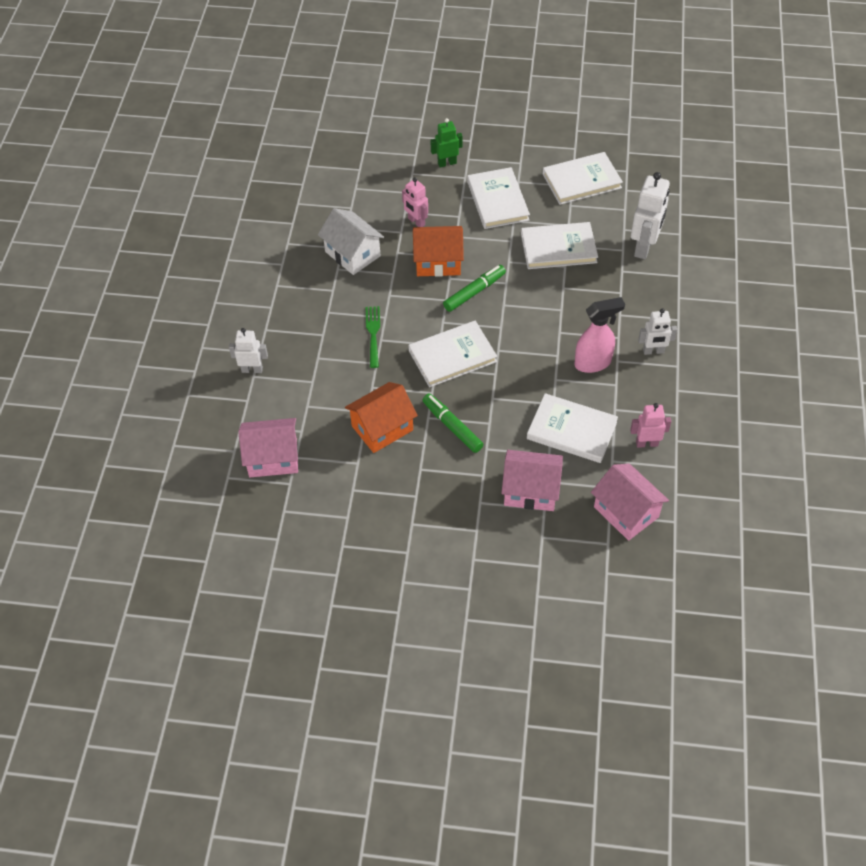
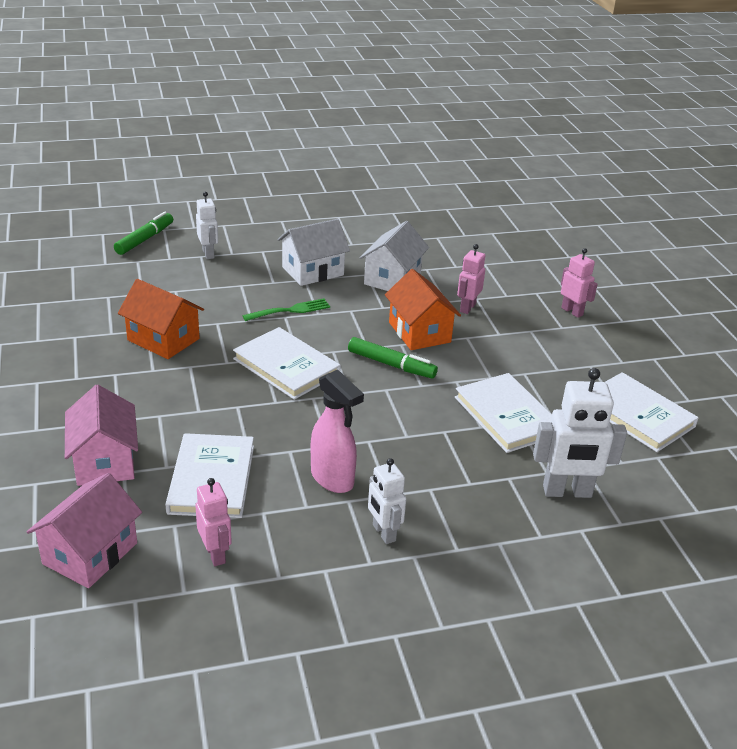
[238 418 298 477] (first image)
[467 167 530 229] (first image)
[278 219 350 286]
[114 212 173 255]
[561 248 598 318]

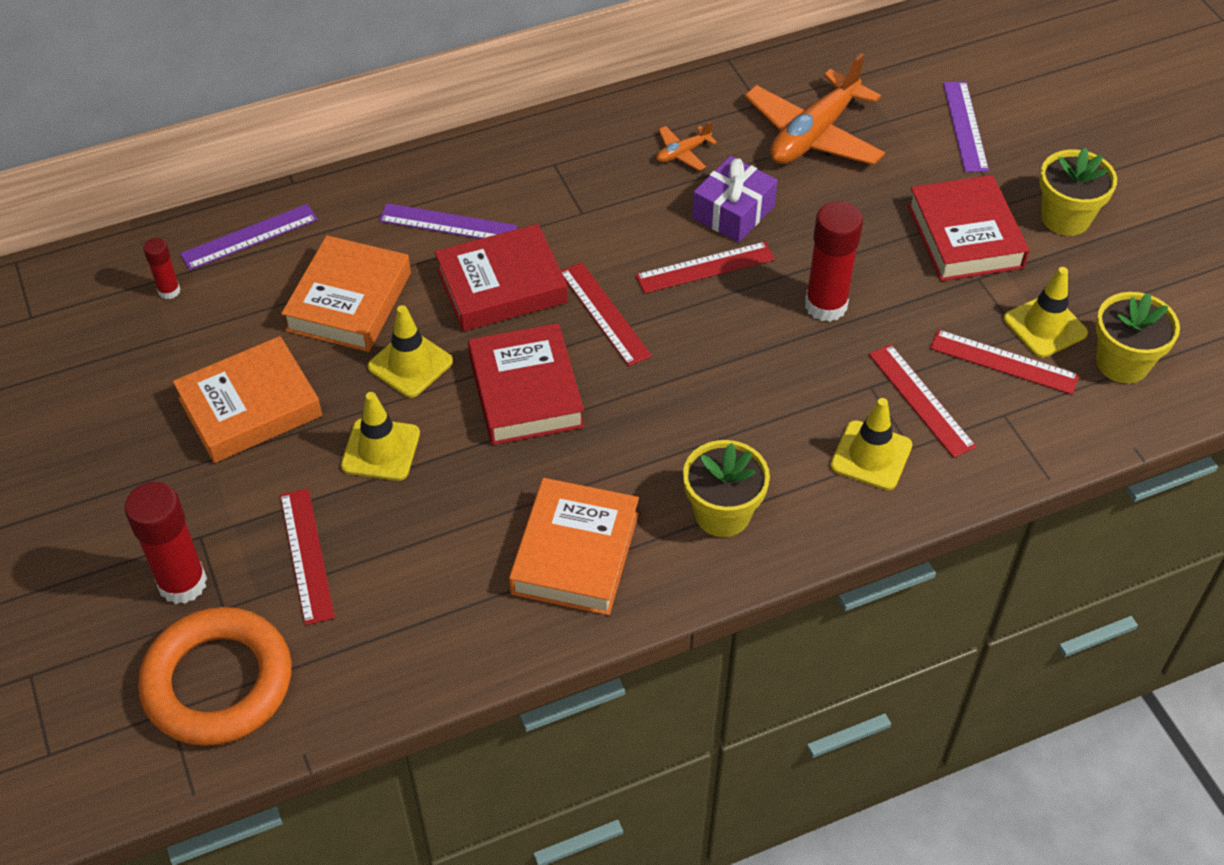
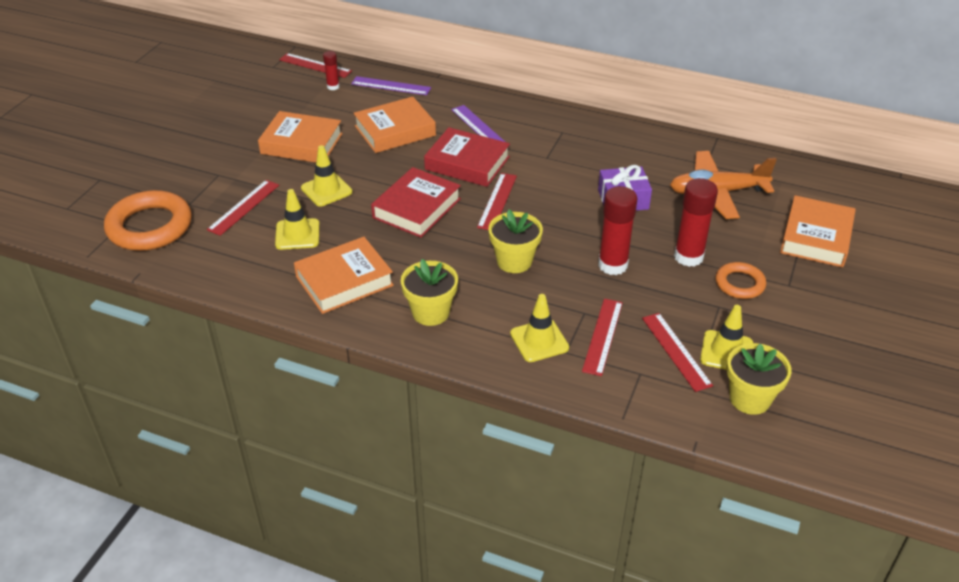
[656 121 717 171] (first image)
[674 178 718 267]
[275 189 319 250]
[279 53 352 78]
[488 209 543 273]
[716 262 766 299]
[780 195 856 267]

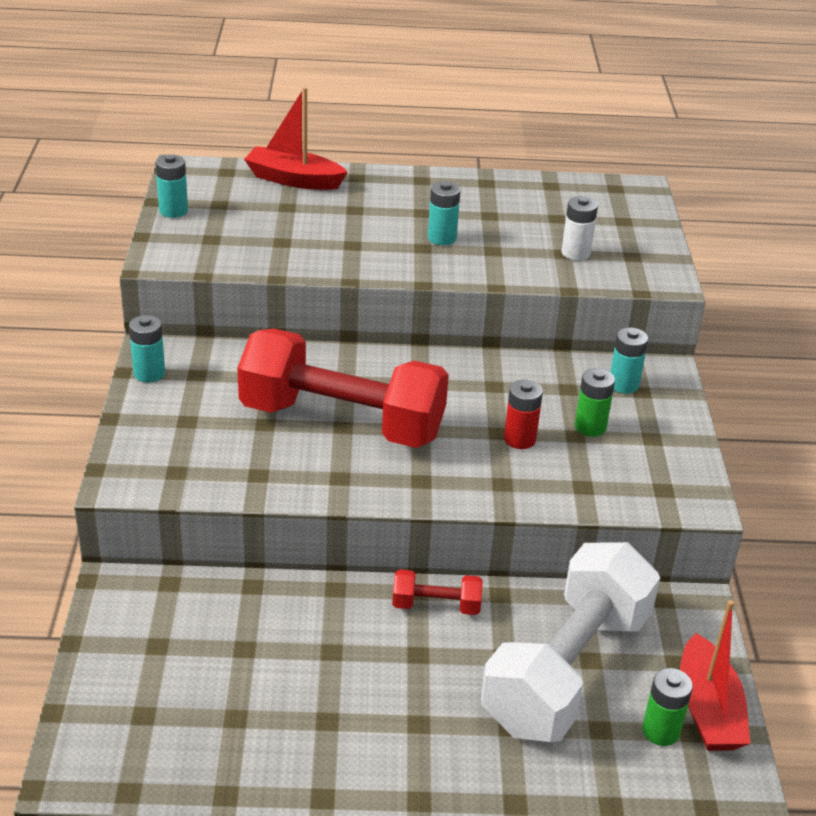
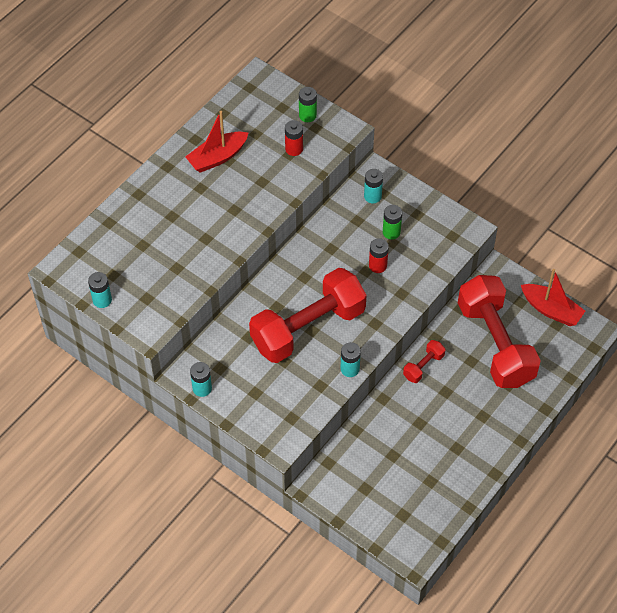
[185 111 248 173]
[340 342 361 377]
[299 87 317 122]
[458 275 541 388]
[285 120 303 156]

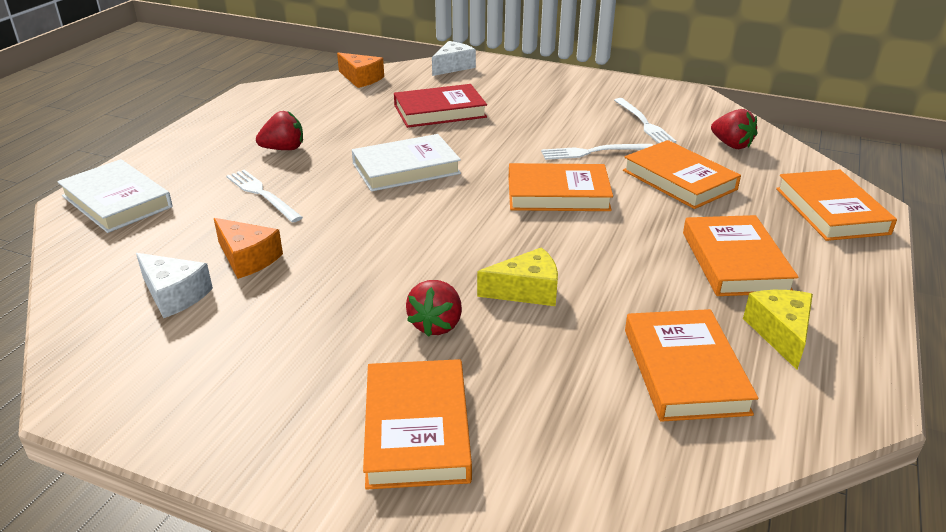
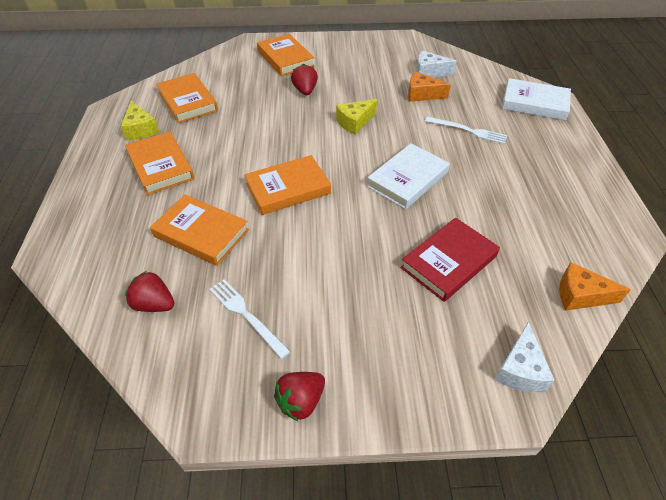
[541 144 653 160] (first image)
[776 170 897 241] (first image)
[274 372 325 421]
[336 99 377 135]

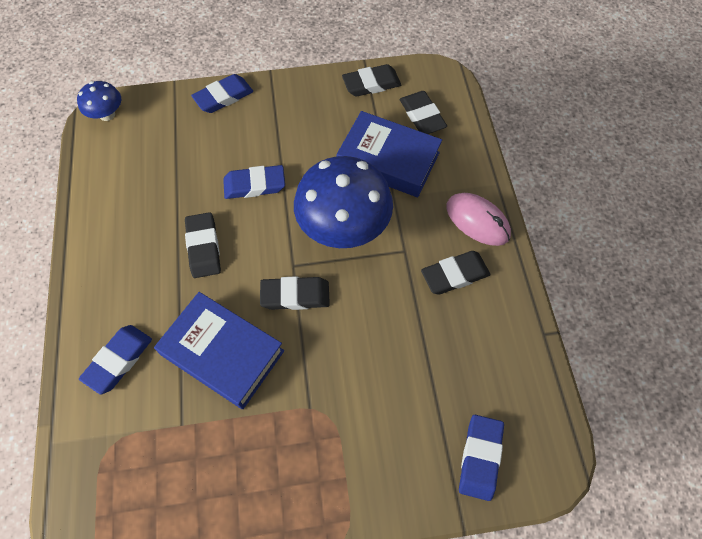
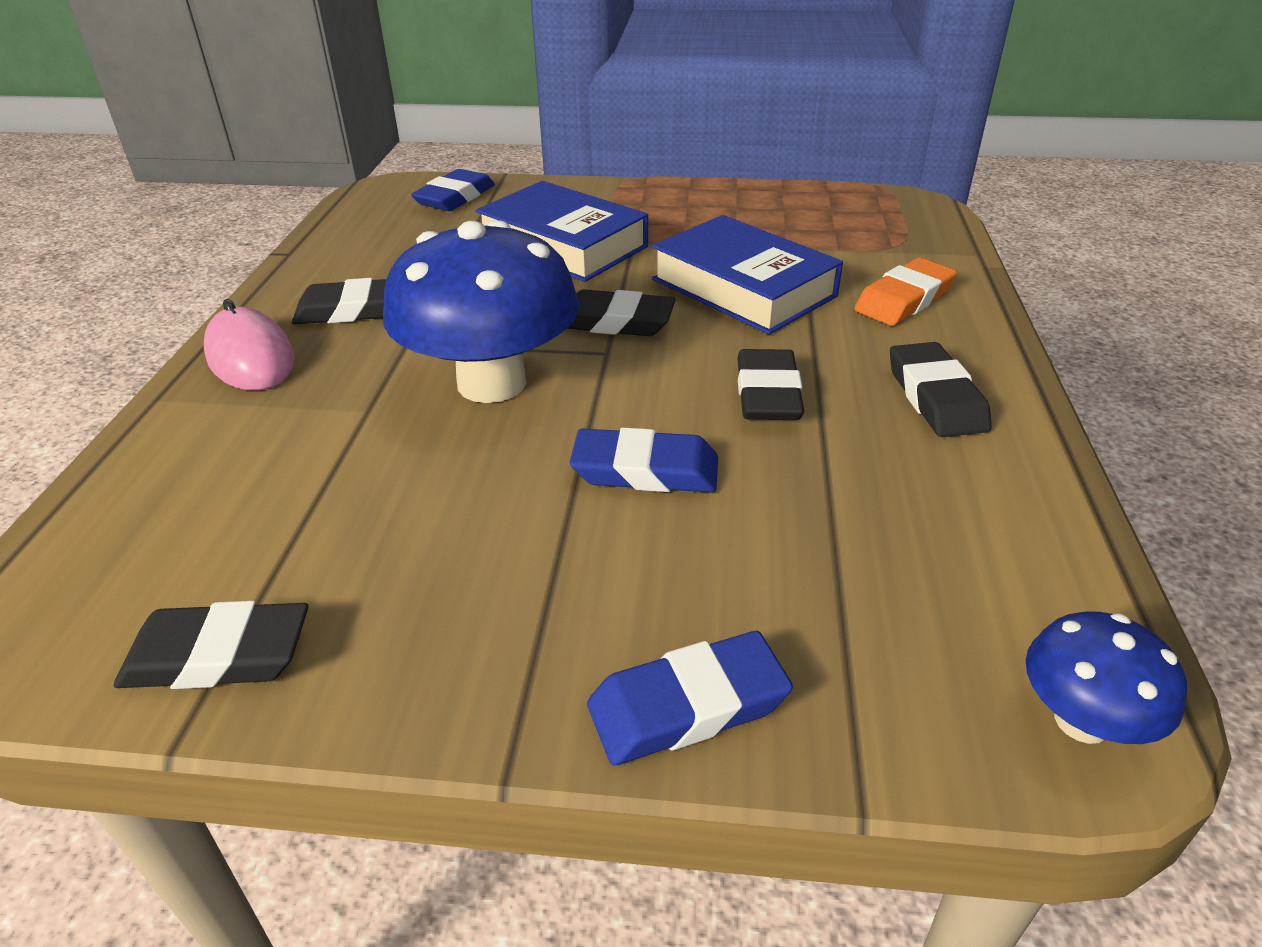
[476 181 648 282]
[890 342 992 437]
[854 258 957 326]

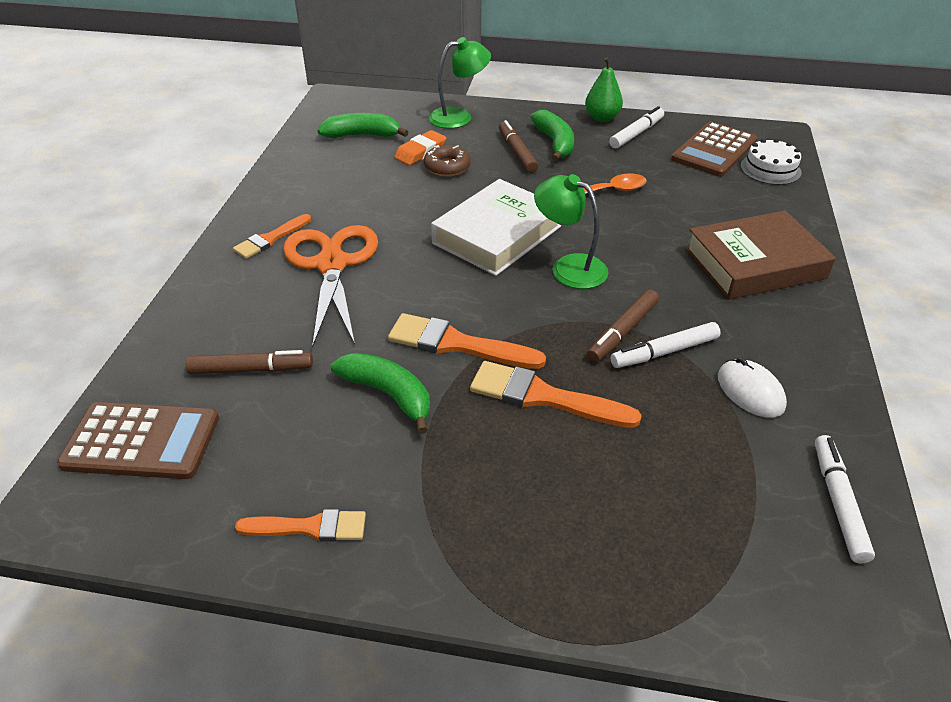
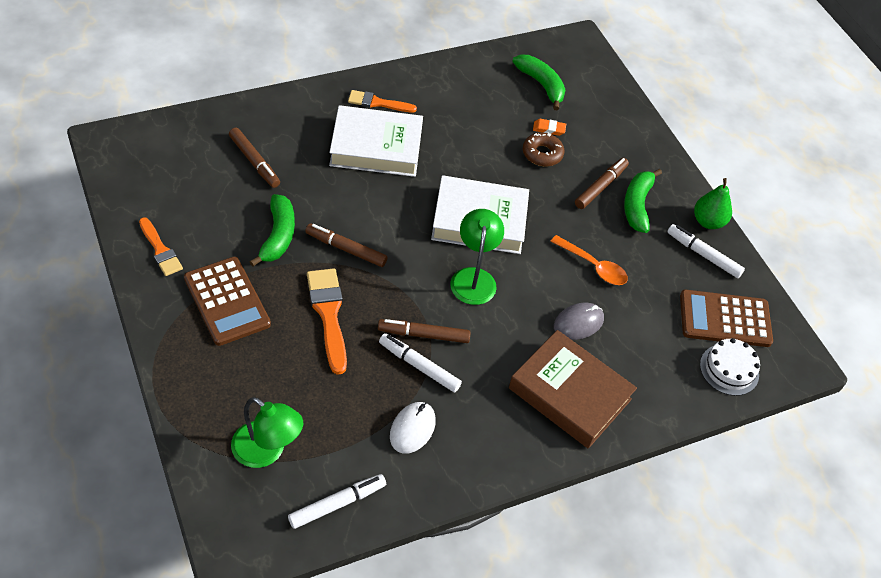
[554 303 604 340]
[184 257 271 346]
[231 397 303 468]
[329 105 423 177]
[305 223 388 267]
[624 169 662 233]
[667 224 745 278]
[533 119 566 136]

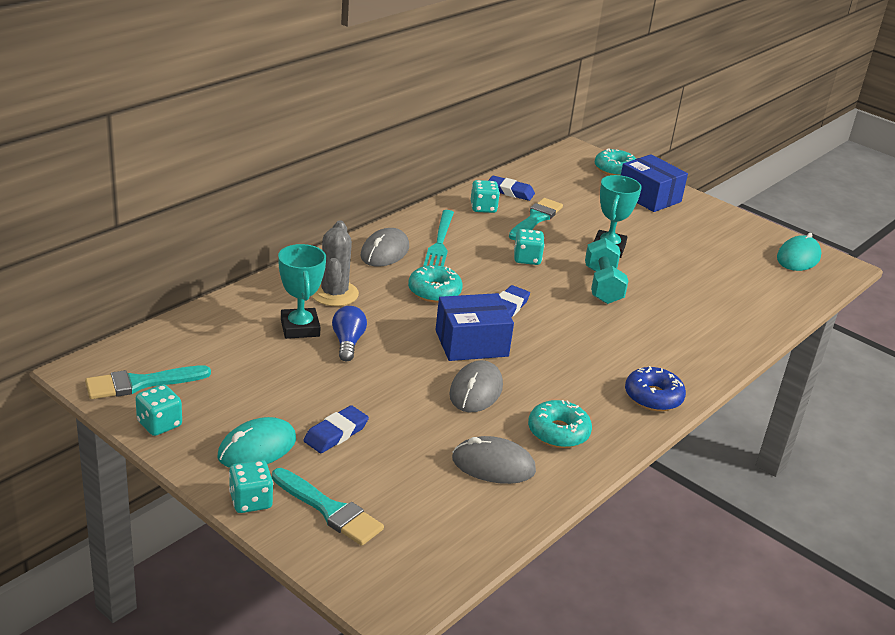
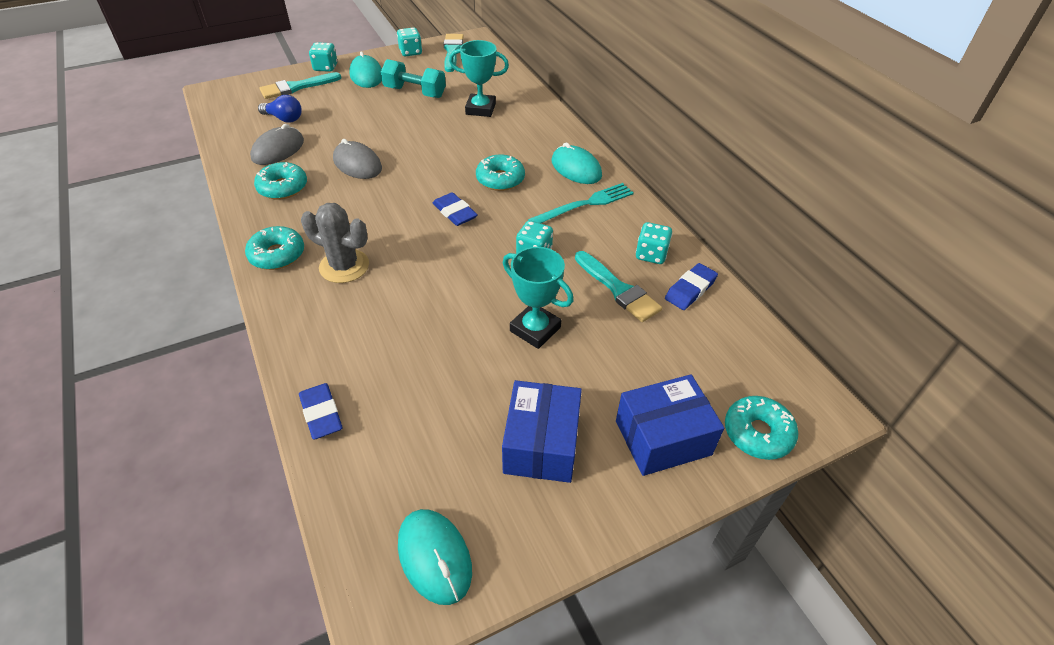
[299 383 343 440]
[301 203 369 283]
[258 95 302 123]
[502 380 582 483]
[381 59 446 98]
[552 142 602 184]
[245 226 304 270]
[528 183 634 223]

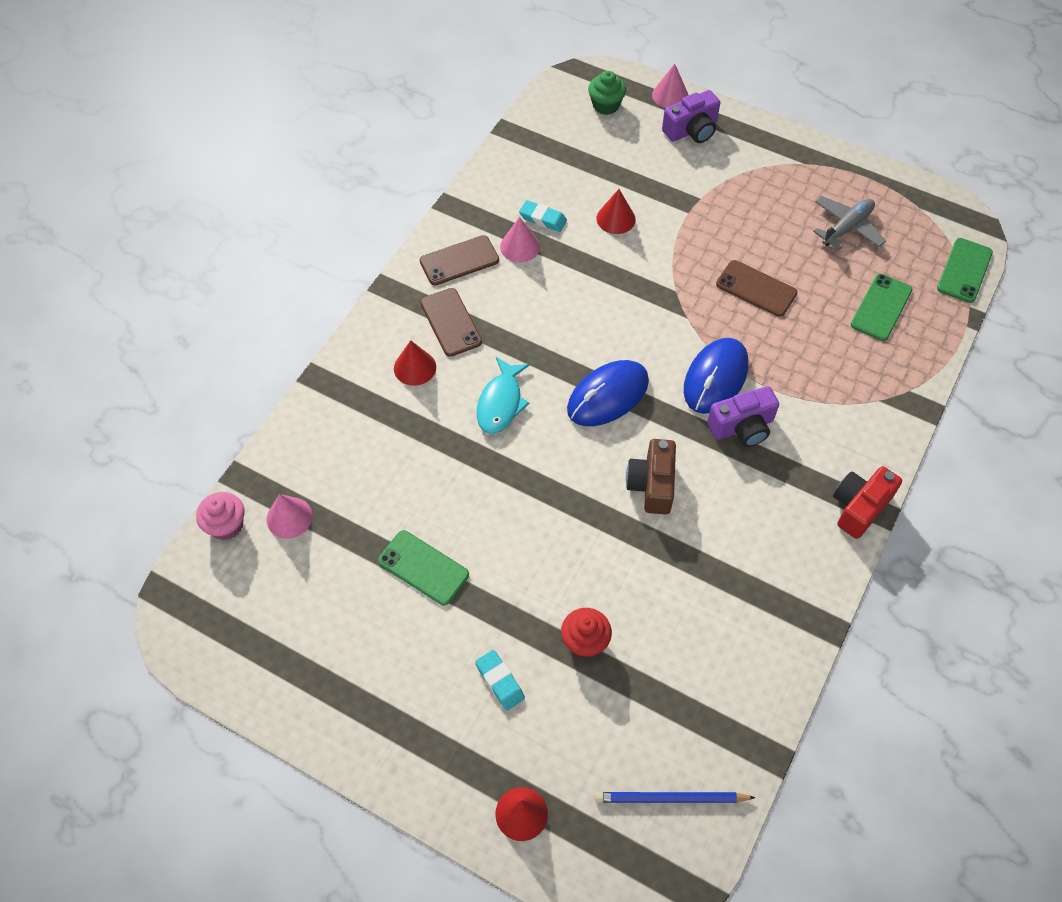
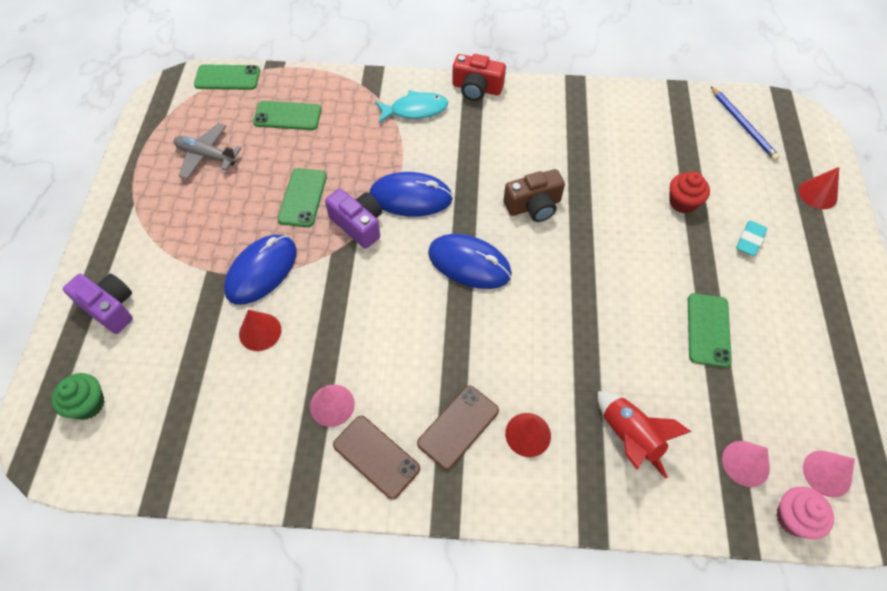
[519 200 567 232] (first image)
[224 235 297 305]
[598 391 692 479]
[375 90 448 123]
[803 451 855 498]
[325 189 382 249]
[278 168 327 227]

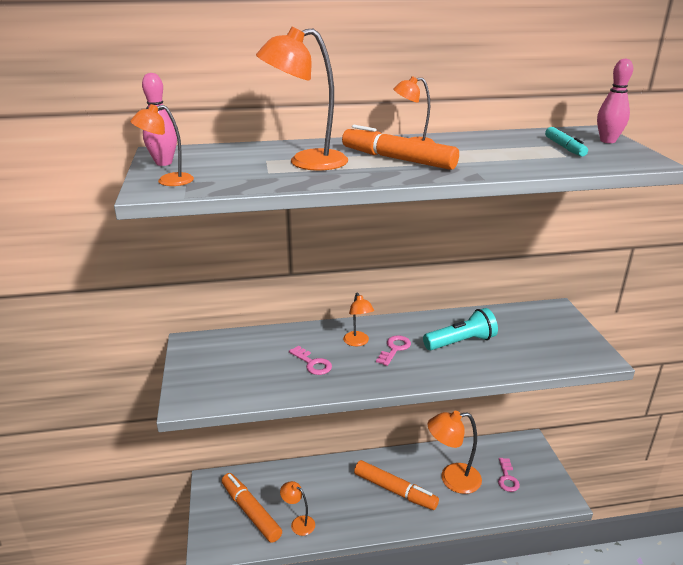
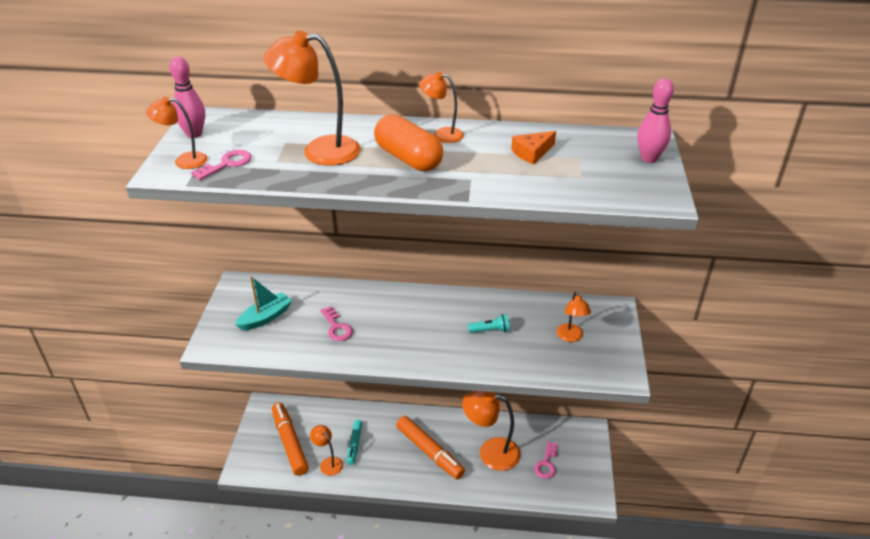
[235 276 292 331]
[511 131 556 164]
[557 291 591 342]
[191 150 252 180]
[347 420 363 465]
[374 114 443 171]
[468 314 510 333]

